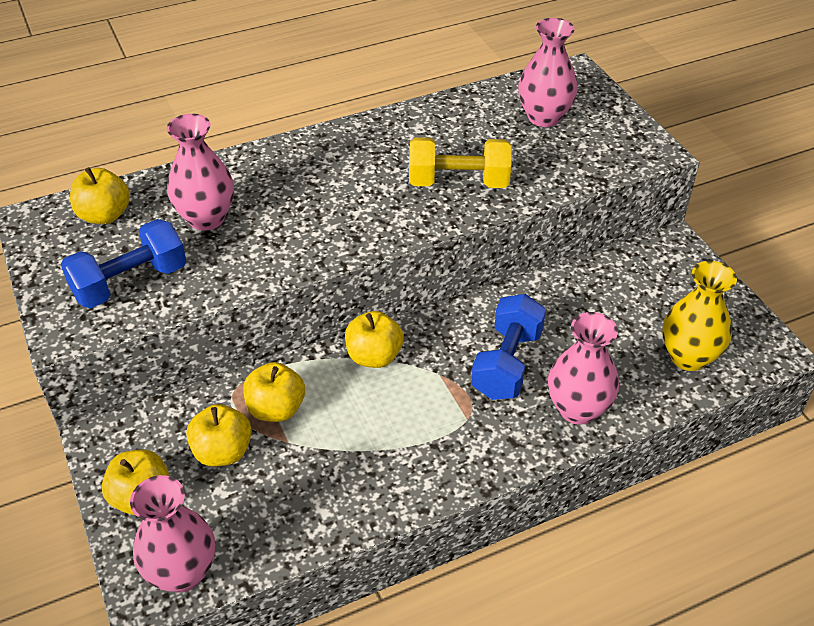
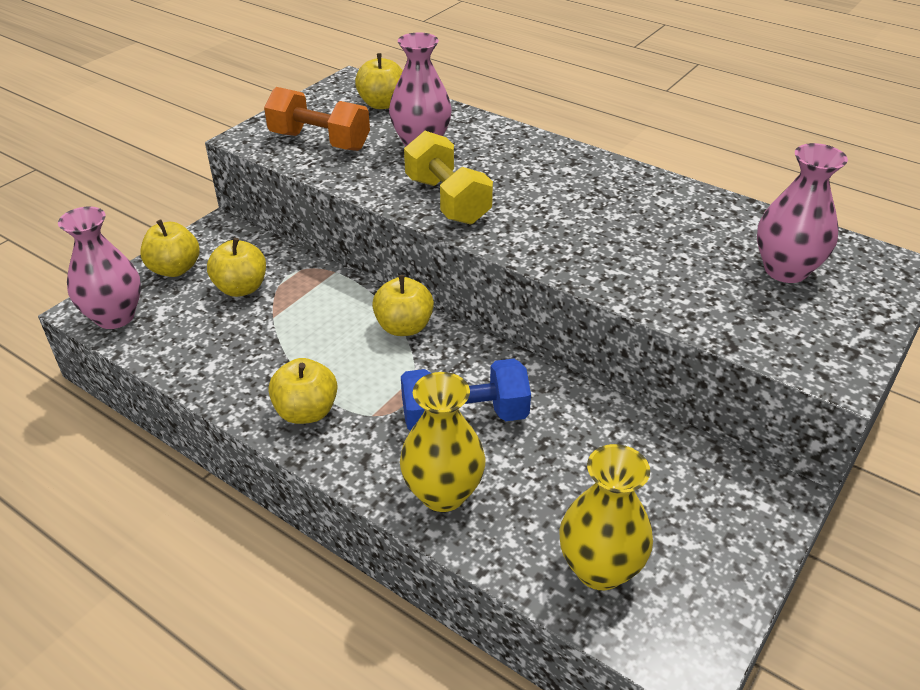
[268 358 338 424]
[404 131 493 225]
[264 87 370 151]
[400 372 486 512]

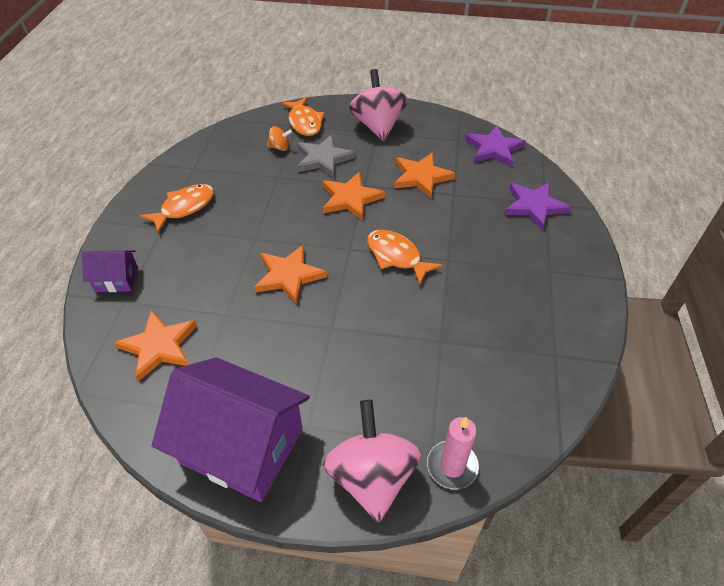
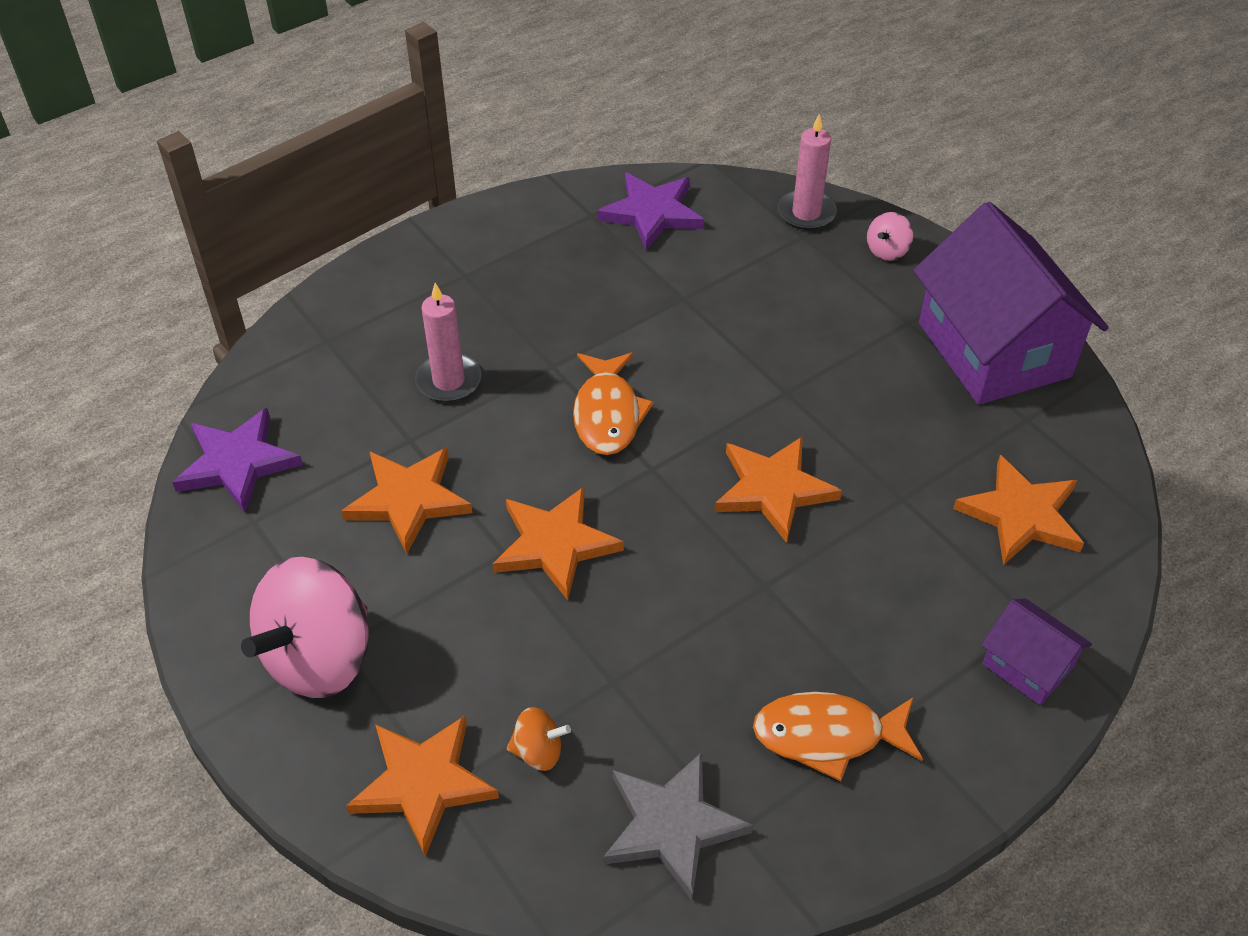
[415 283 481 402]
[603 752 753 900]
[597 172 704 250]
[346 716 499 857]
[507 707 571 771]
[867 212 913 261]

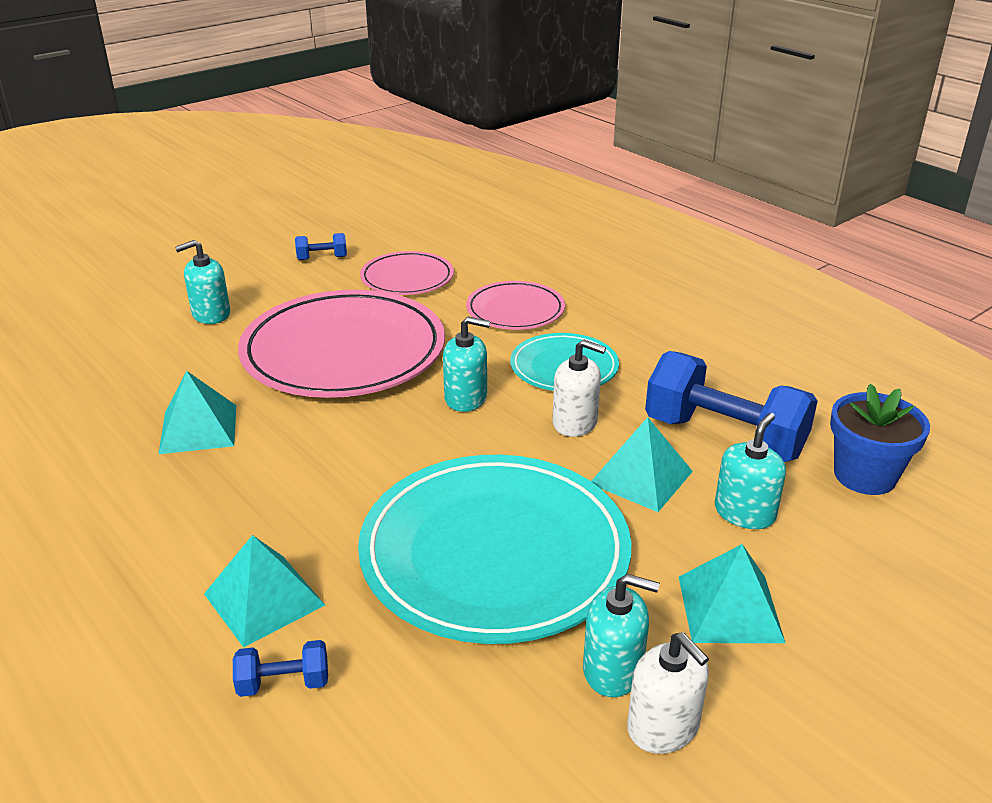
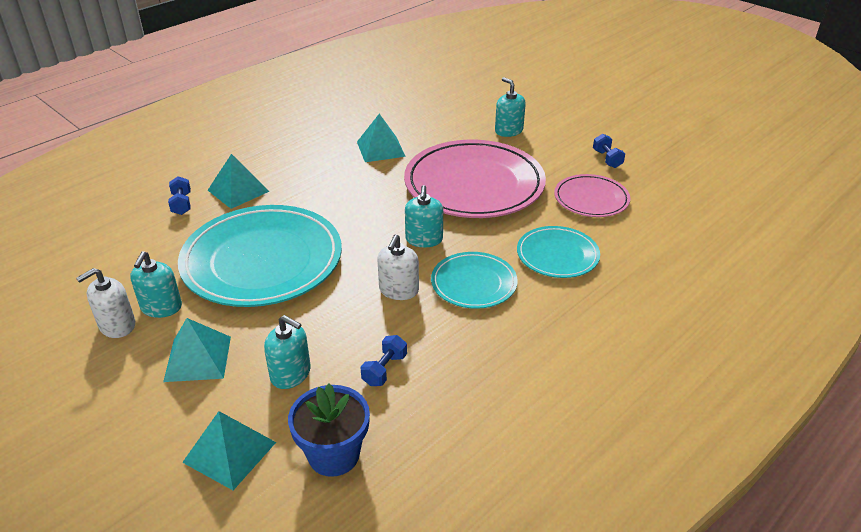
[182 411 276 490]
[517 226 600 278]
[360 335 407 386]

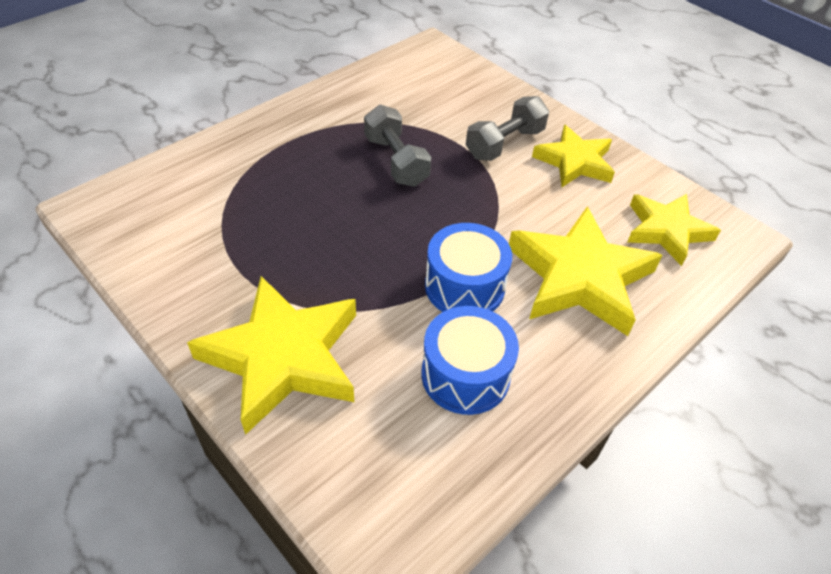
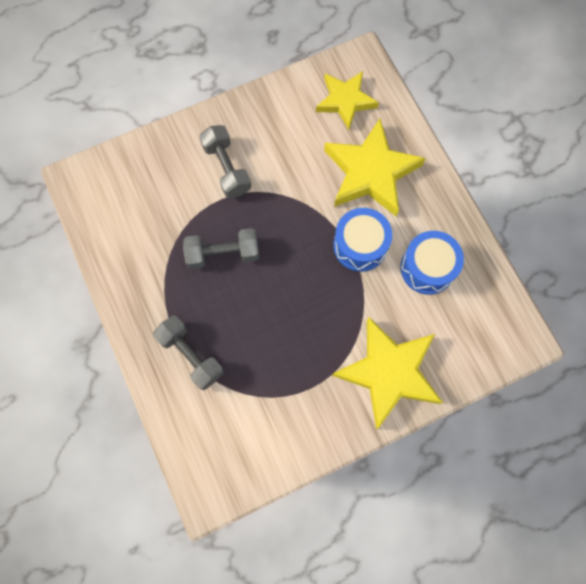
[532 125 615 187] (first image)
[153 316 224 390]

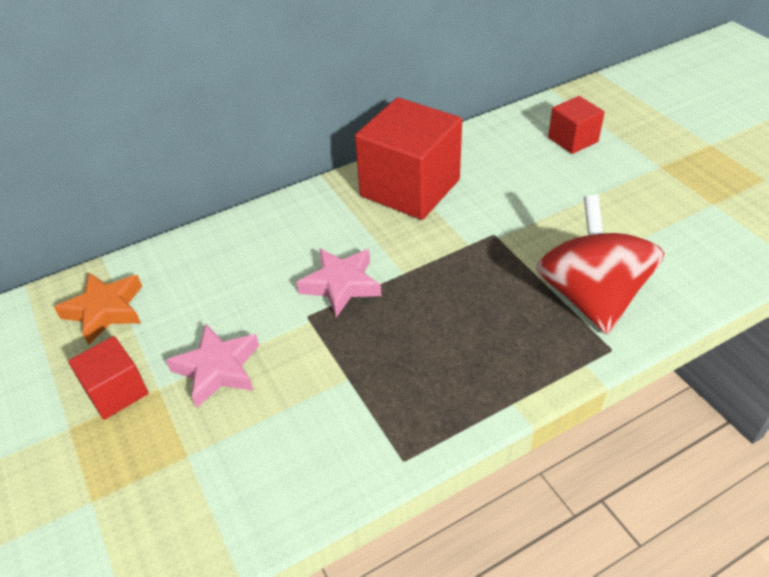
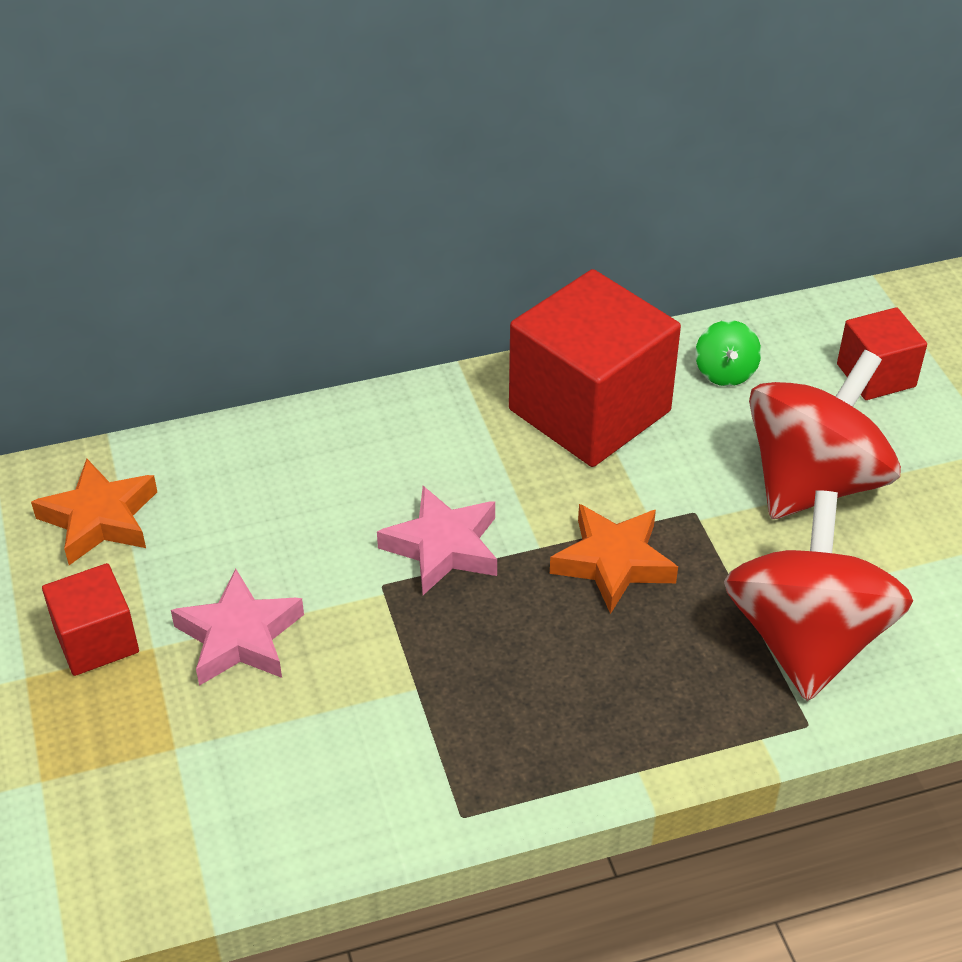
[550 504 678 614]
[695 320 761 386]
[749 350 901 519]

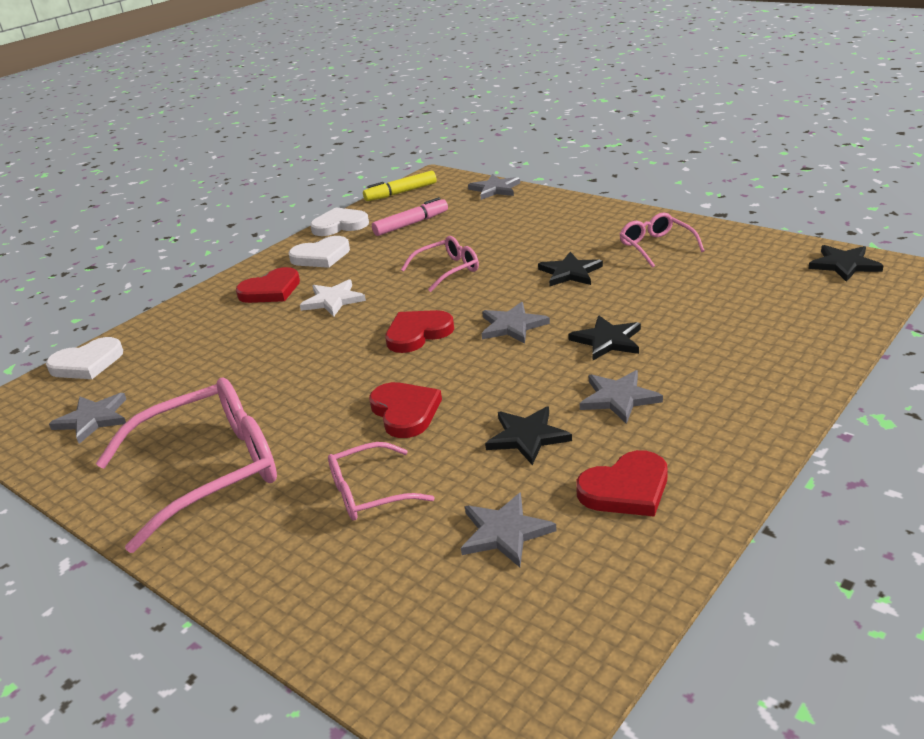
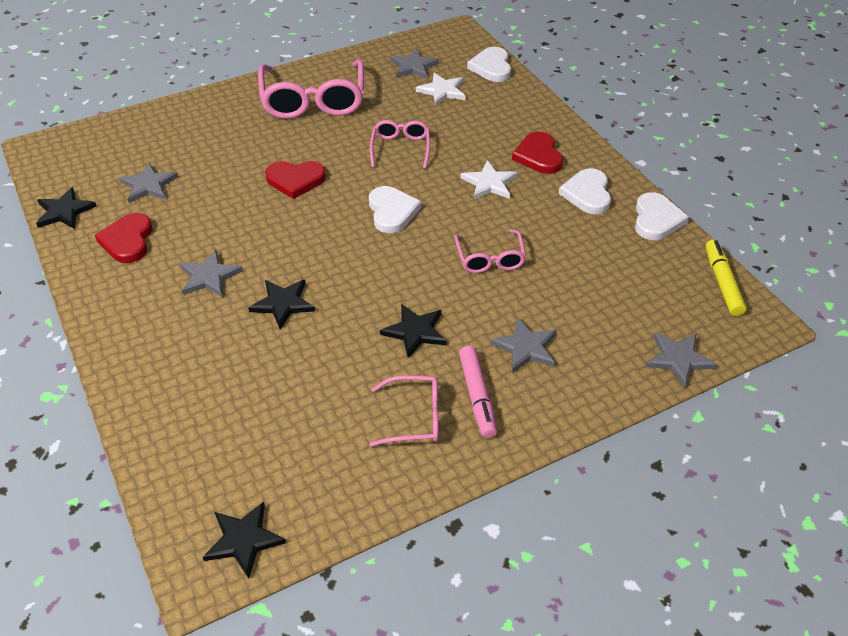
[416 73 465 106]
[370 120 430 169]
[459 346 497 438]
[490 318 557 373]
[36 187 97 229]
[369 186 421 233]

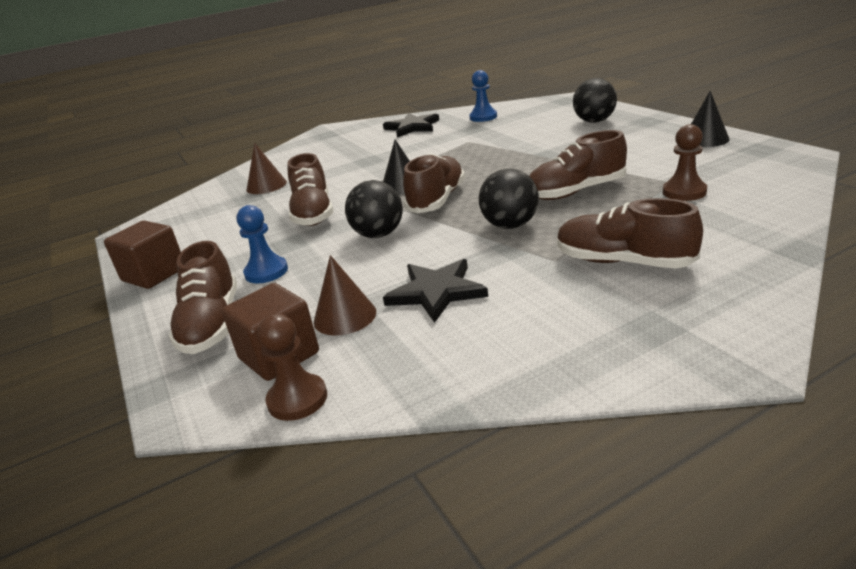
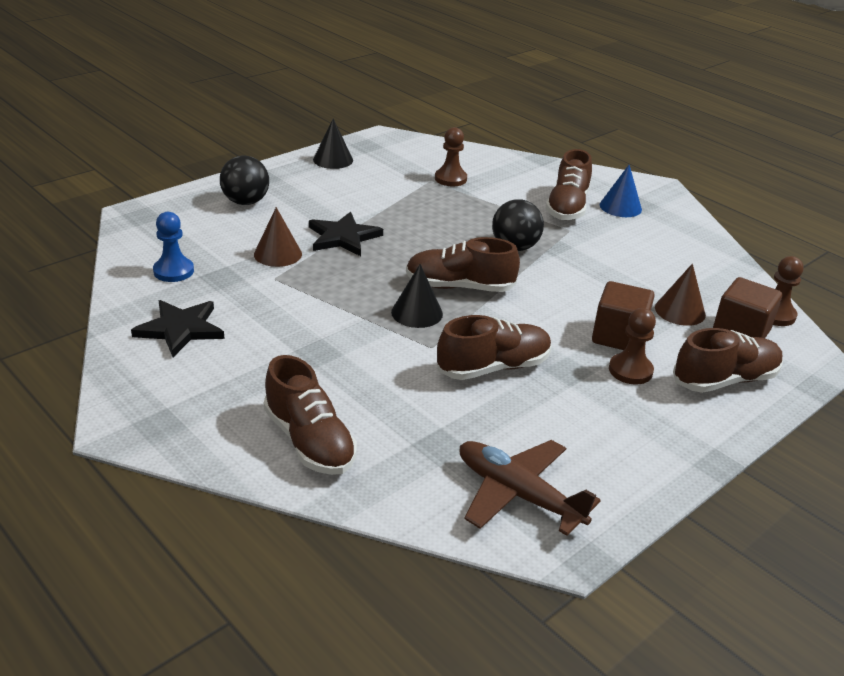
[345 180 403 238] (first image)
[459 440 601 536]
[600 165 642 217]
[592 281 655 350]
[254 207 302 267]
[309 212 383 256]
[264 355 357 475]
[609 308 656 385]

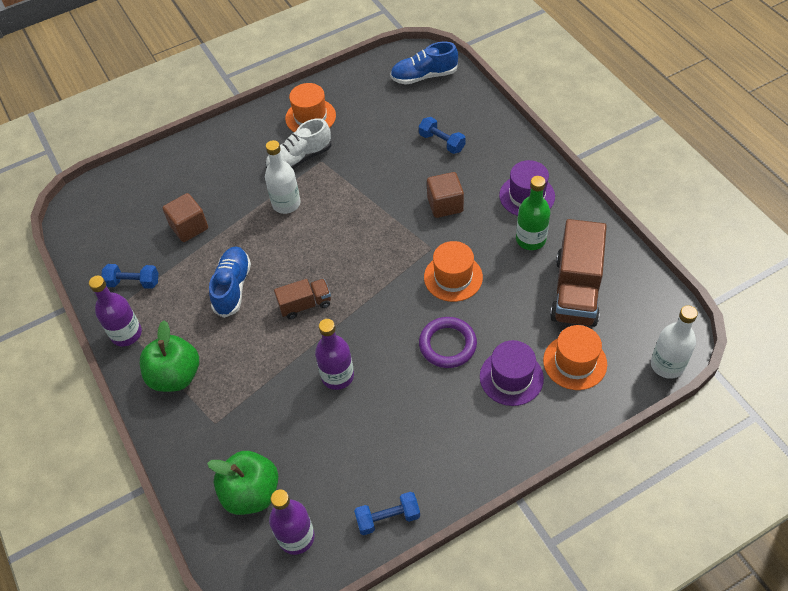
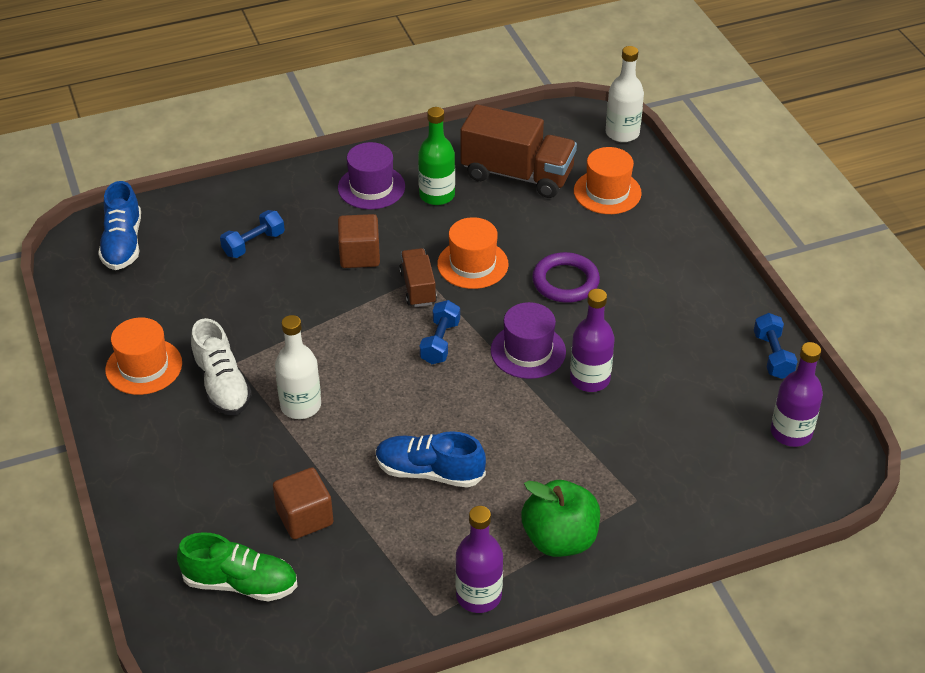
[207 451 278 515] (first image)
[177 532 298 601]
[420 300 460 364]
[399 248 437 307]
[491 302 566 379]

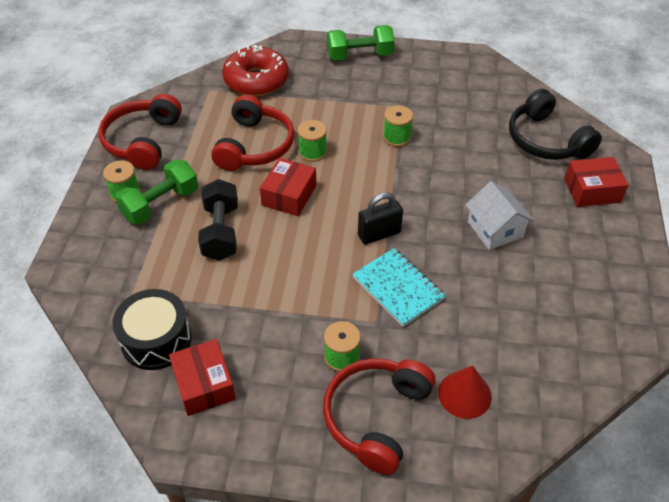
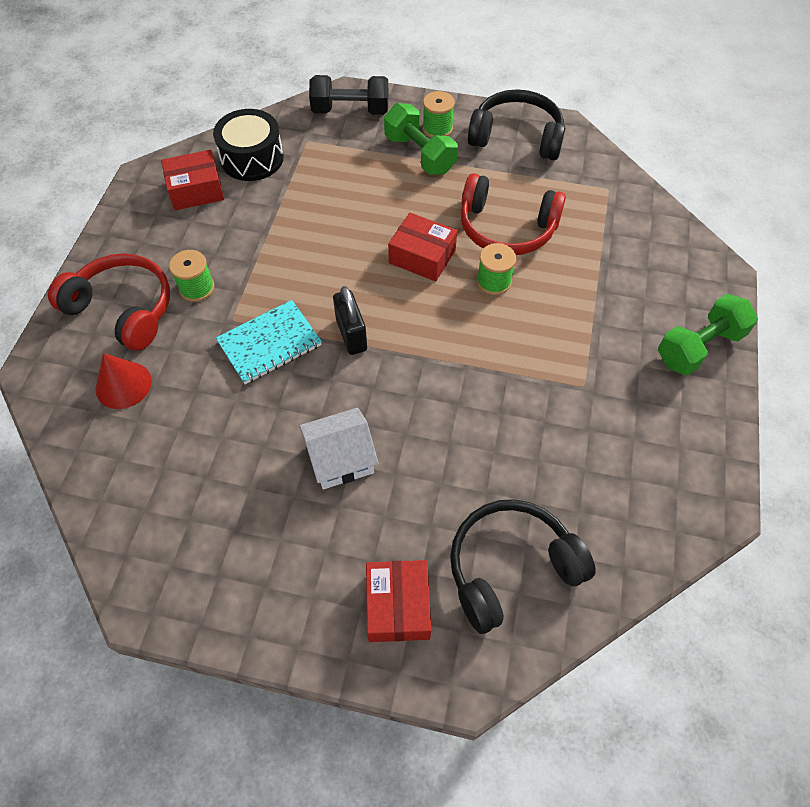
[222 45 289 96] (first image)
[383 105 413 147] (first image)
[309 75 388 115]
[468 89 565 160]
[658 294 758 375]

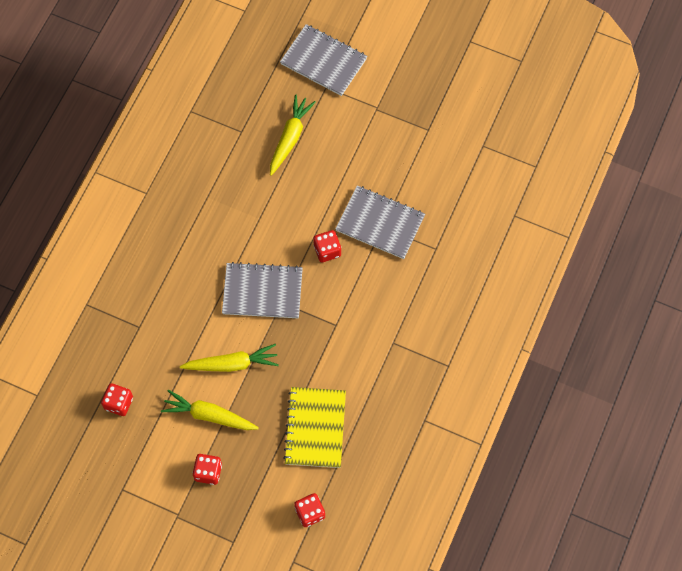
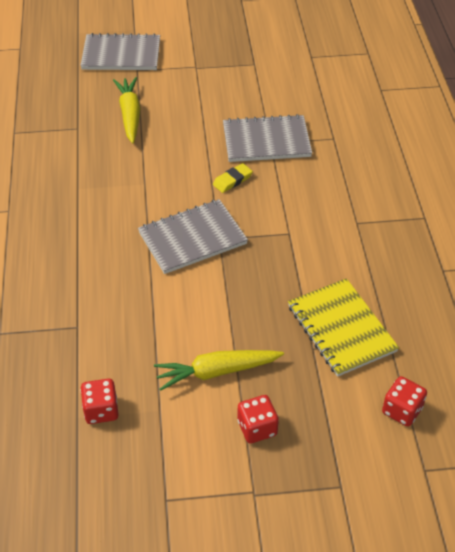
[180 344 279 372] (first image)
[213 163 253 193]

